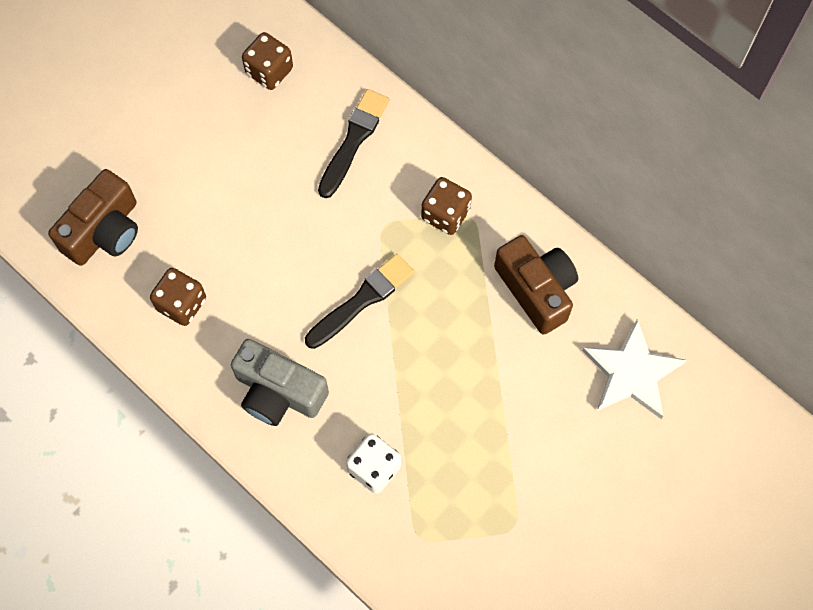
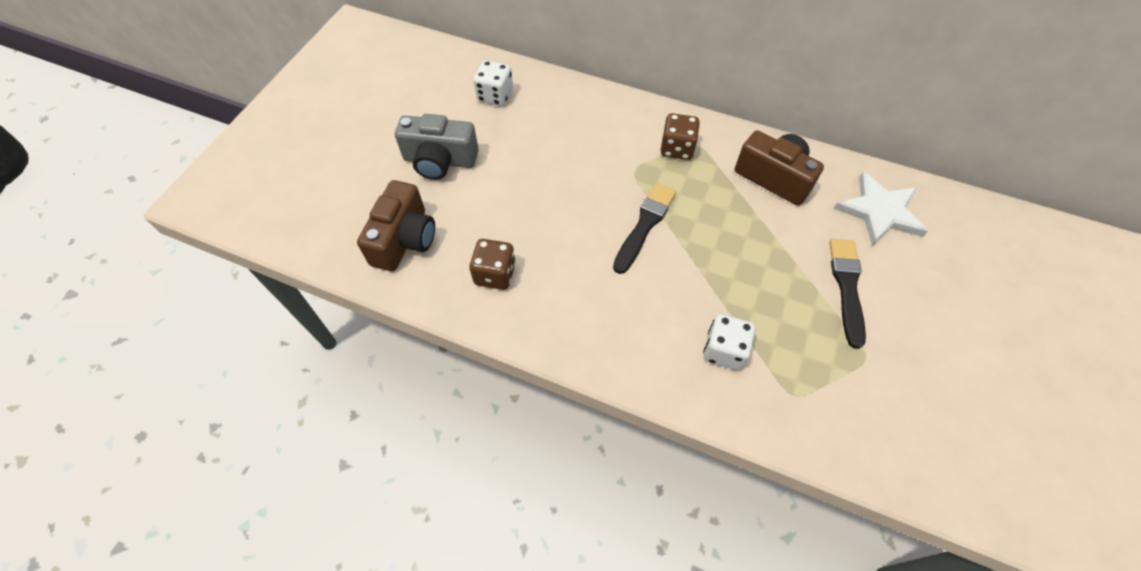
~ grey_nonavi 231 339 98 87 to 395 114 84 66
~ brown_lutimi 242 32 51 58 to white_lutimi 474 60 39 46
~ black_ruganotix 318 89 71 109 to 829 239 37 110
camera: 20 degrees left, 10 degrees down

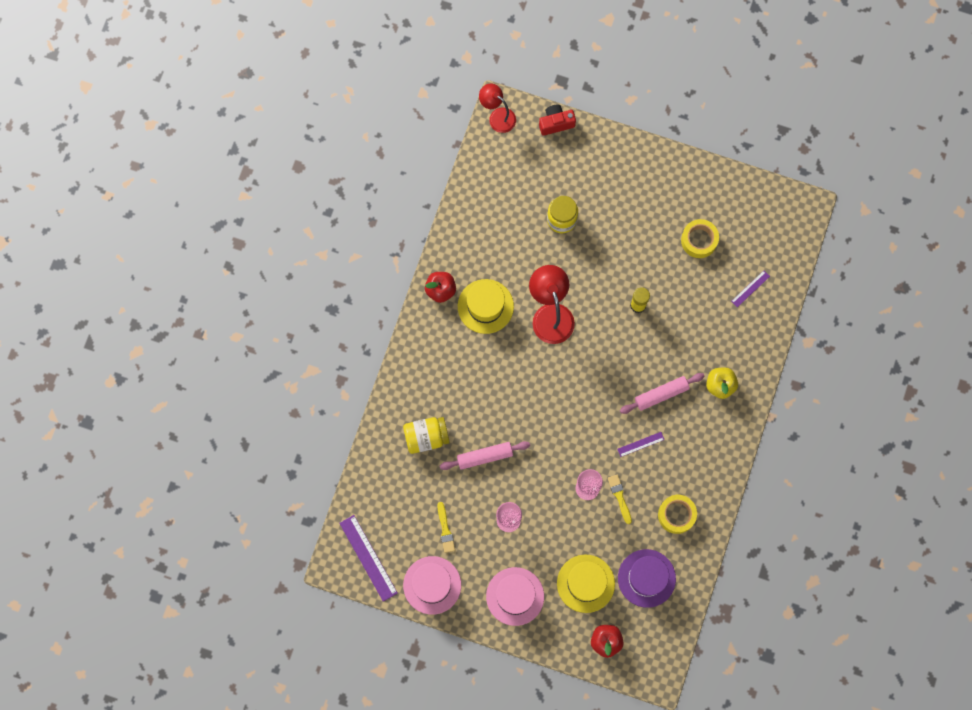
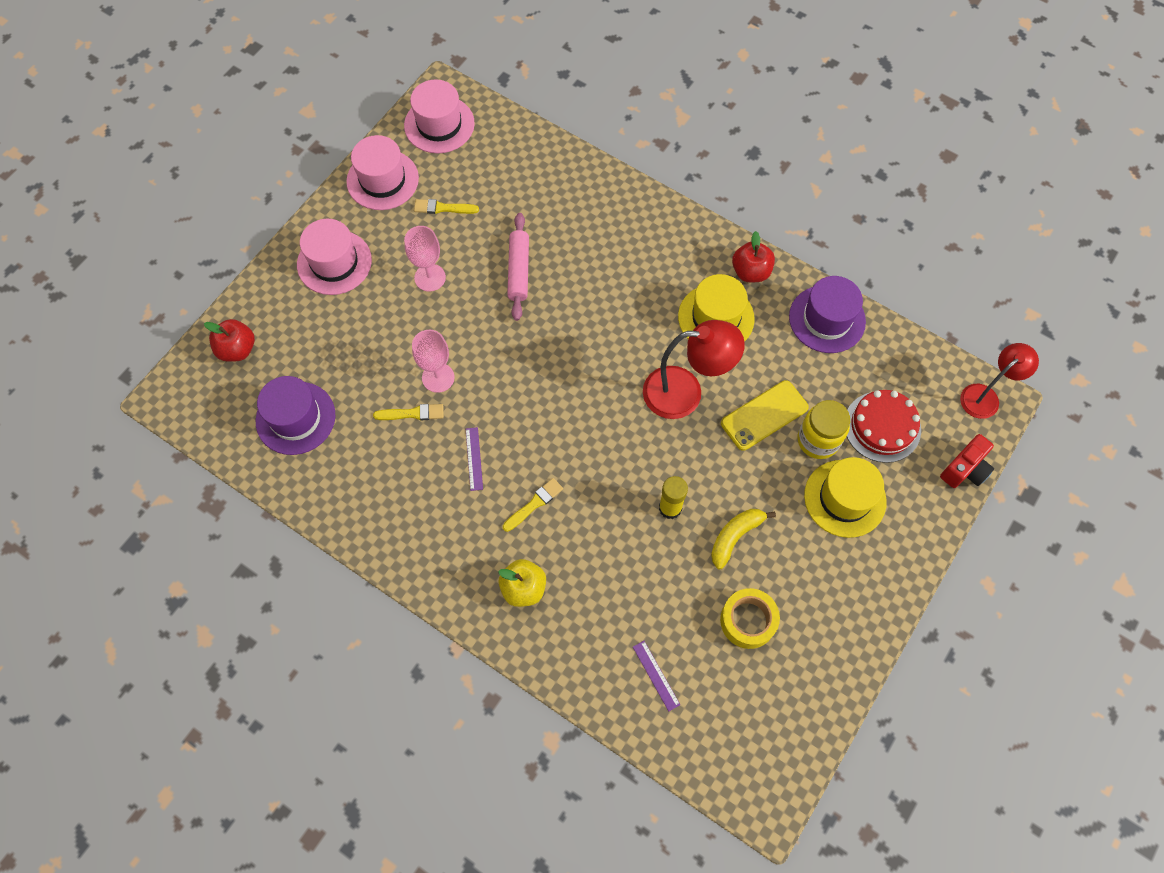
~ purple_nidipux 339 515 59 87 to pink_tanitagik 404 79 71 75
~ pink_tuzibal 620 373 85 41 to yellow_ruganotix 503 478 60 54
+ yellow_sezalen 711 509 65 60
+ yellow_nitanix 721 380 88 71
+ purple_tanitagik 789 276 77 77
~ yellow_tanitagik 557 555 58 58 to 804 457 83 81
+ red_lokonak 847 390 74 73
~ red_nonavi 539 105 37 31 = 940 434 54 54 45 degrees clockwise
- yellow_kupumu 403 417 47 37
- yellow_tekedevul 658 495 39 39
camera: 105 degrees right, 10 degrees down

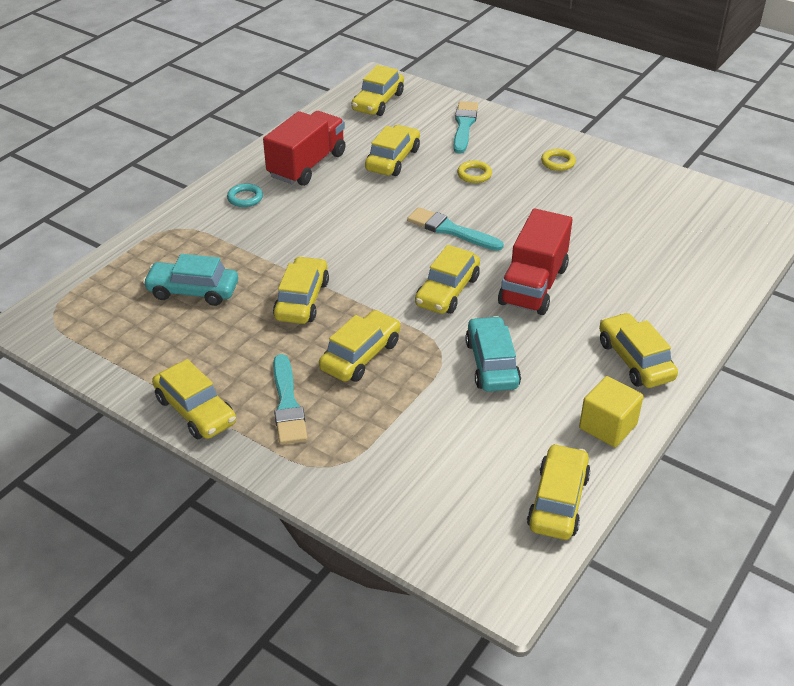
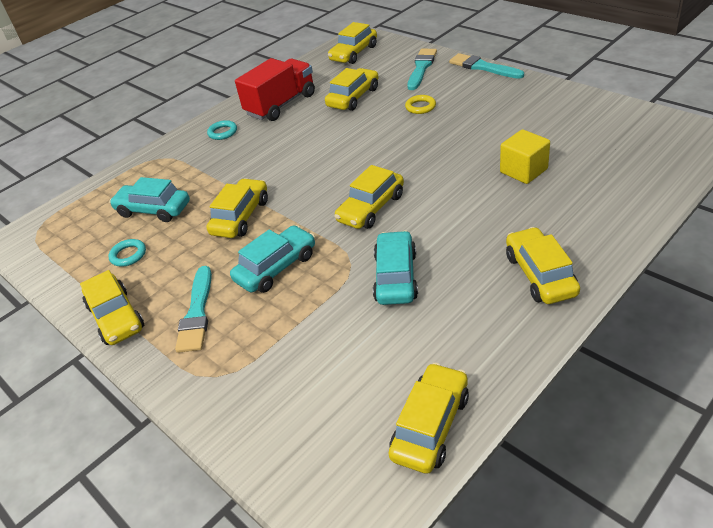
+ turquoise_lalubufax 108 239 38 28
~ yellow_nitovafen 319 310 82 72 to turquoise_nitovafen 230 225 85 68
~ turquoise_ruganotix 407 207 97 44 to 449 53 75 26
~ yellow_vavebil 579 376 64 71 to 500 129 50 55
- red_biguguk 498 209 75 106
- yellow_lalubufax 541 149 35 22
camera: 15 degrees right, 0 degrees up

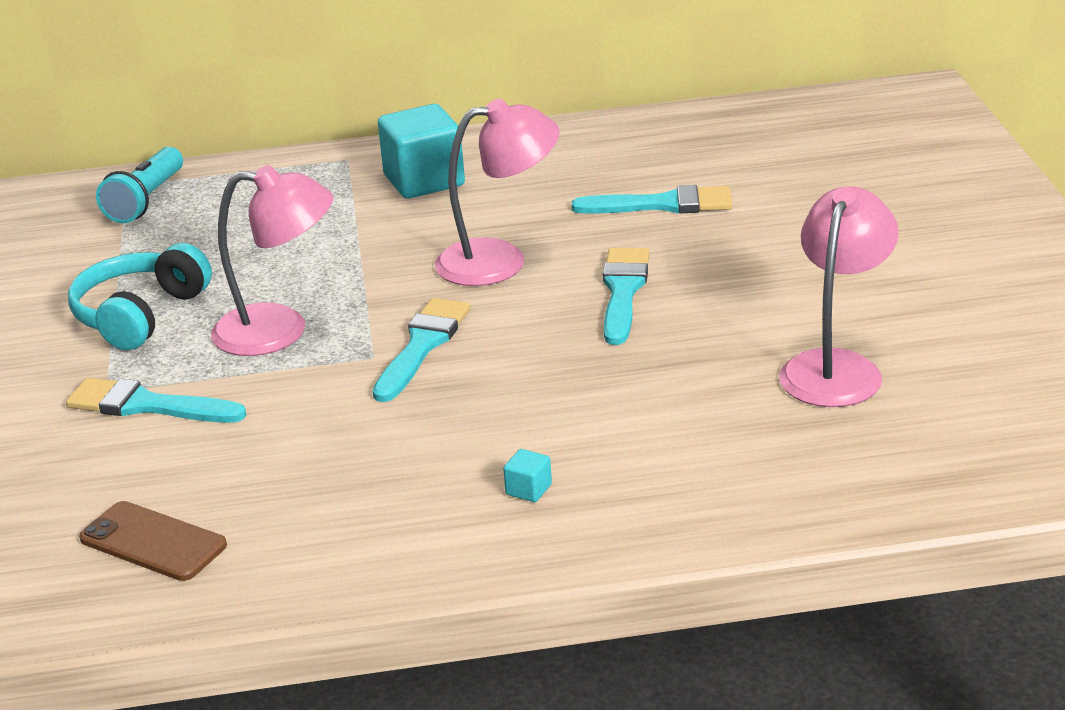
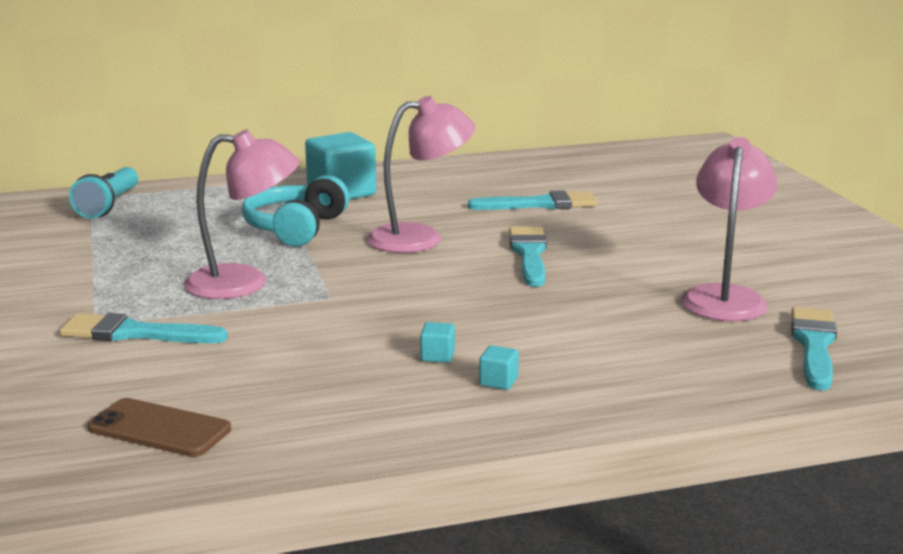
~ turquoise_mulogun 68 243 144 107 to 242 175 107 71
+ turquoise_vavebil 420 322 35 41
~ turquoise_ruganotix 373 298 97 104 to 791 307 46 84
camera: 10 degrees left, 10 degrees down

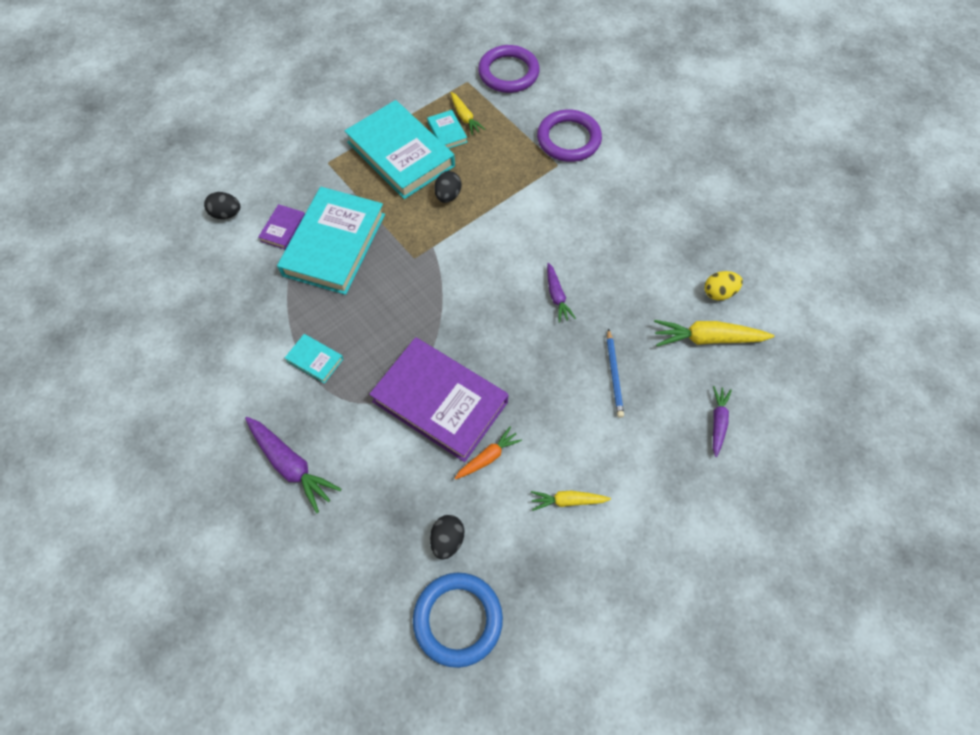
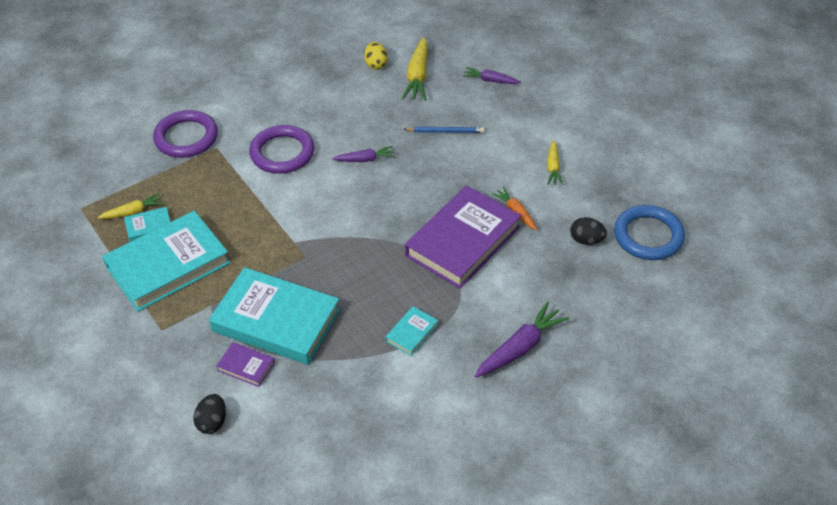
~ purple_lalubufax 478 45 61 48 to 249 125 66 49
- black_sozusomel 434 171 27 32
camera: 85 degrees left, 15 degrees down

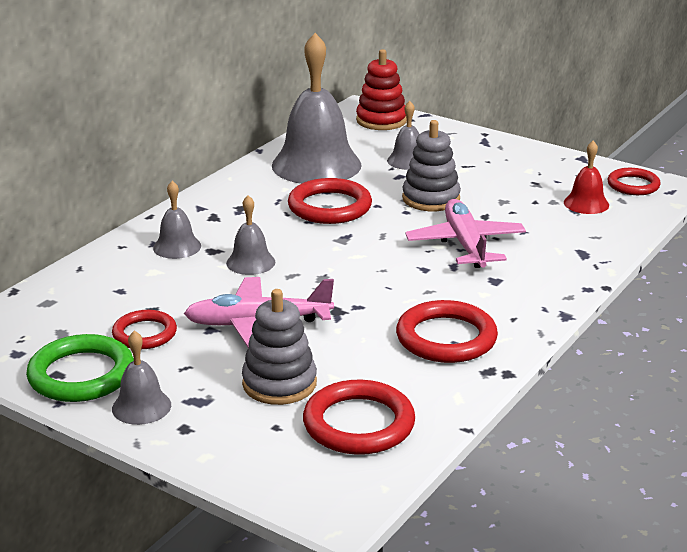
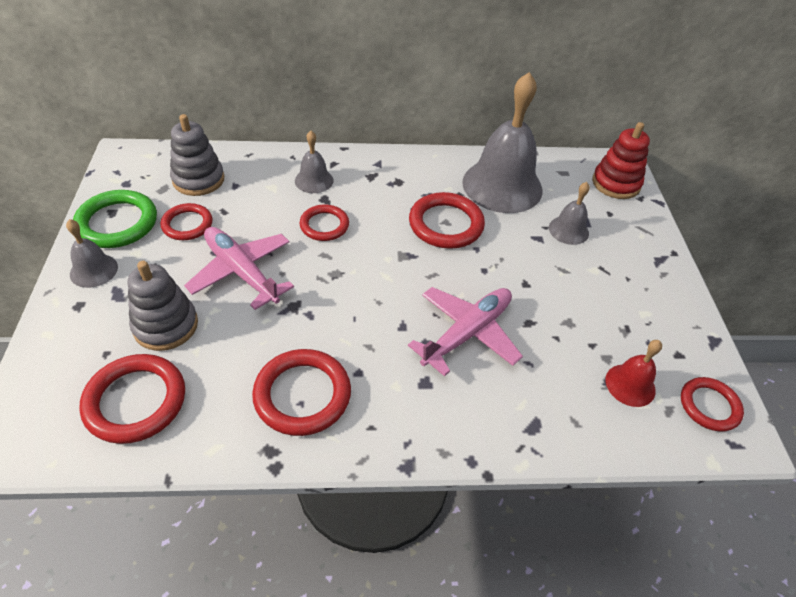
~ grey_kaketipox 402 120 59 91 to 170 114 54 82
~ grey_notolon 226 195 49 80 to red_lalubufax 300 204 49 37
camera: 50 degrees right, 20 degrees up

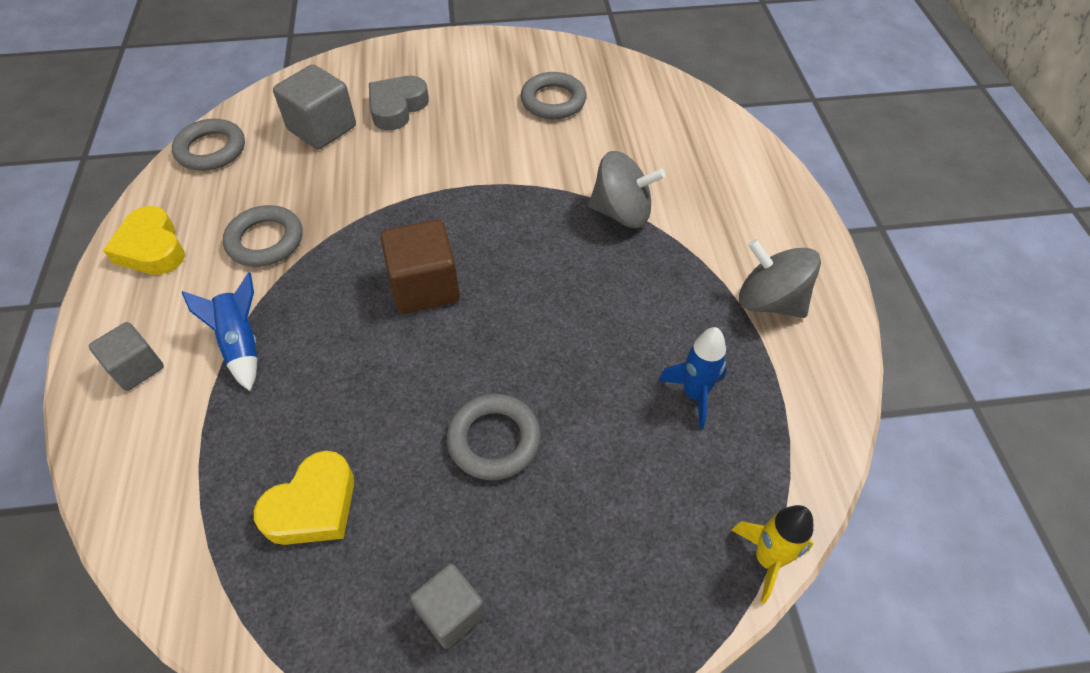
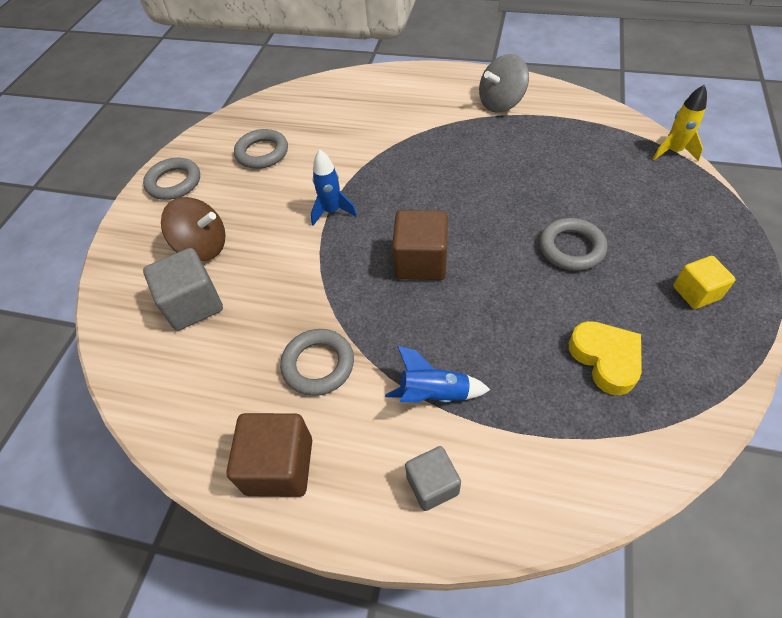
~ grey_lalubufax 172 119 73 52 to 143 158 57 42
~ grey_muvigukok 369 76 60 54 to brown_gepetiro 161 197 64 64
~ yellow_muvigukok 103 206 82 69 to brown_vavebil 226 413 86 84
~ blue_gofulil 658 327 69 102 to 311 149 46 77
~ grey_vavebil 410 564 76 85 to yellow_vavebil 673 256 63 53
- grey_gepetiro 588 151 77 77
camera: 65 degrees left, 0 degrees up

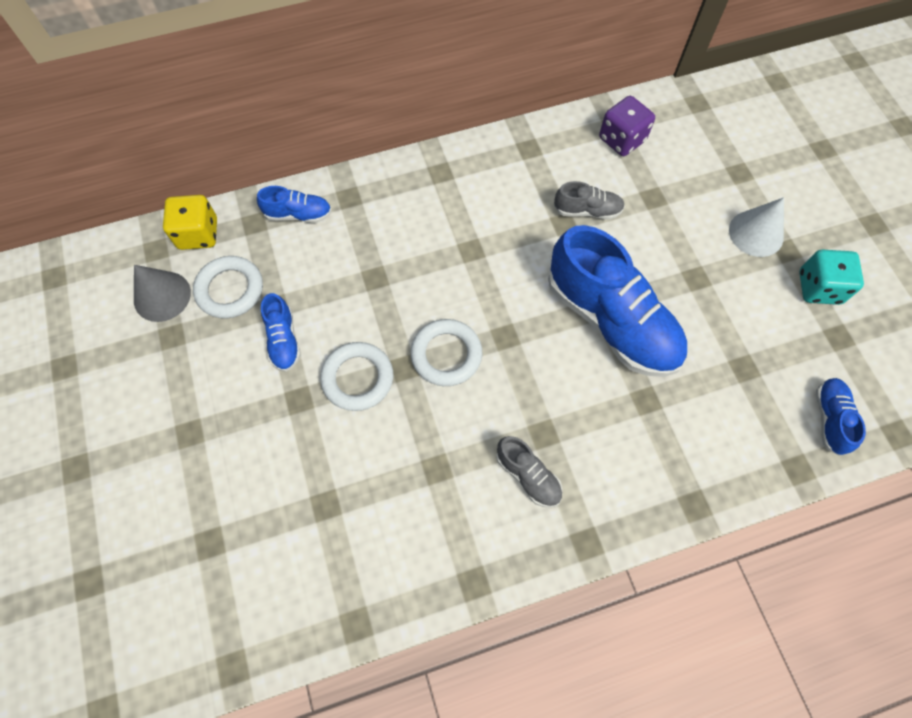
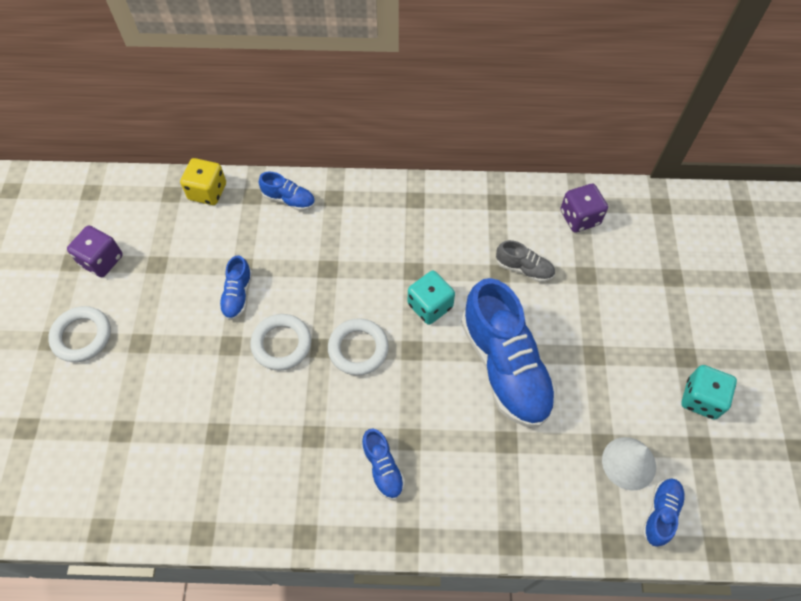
~ white_lalubufax 193 256 70 63 to 48 306 63 56
+ purple_lutimi 67 226 56 51
~ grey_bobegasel 496 436 67 72 to blue_bobegasel 361 428 44 72
+ turquoise_lutimi 408 271 47 54
~ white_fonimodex 729 197 55 60 to 602 437 54 53
- grey_fonimodex 134 265 57 57
camera: 20 degrees right, 5 degrees down

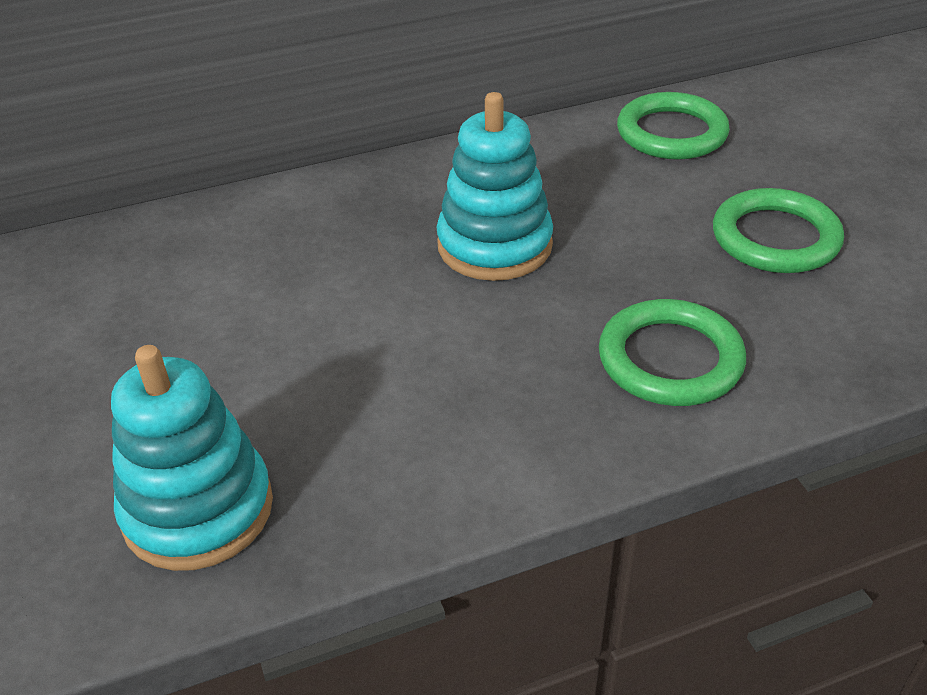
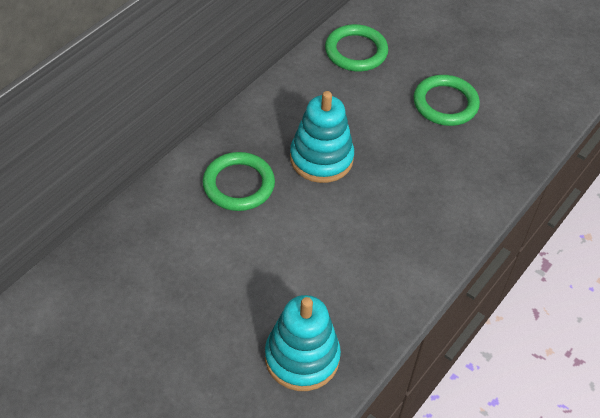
~ green_lalubufax 599 299 147 107 to 203 152 72 59
camera: 35 degrees left, 10 degrees up

